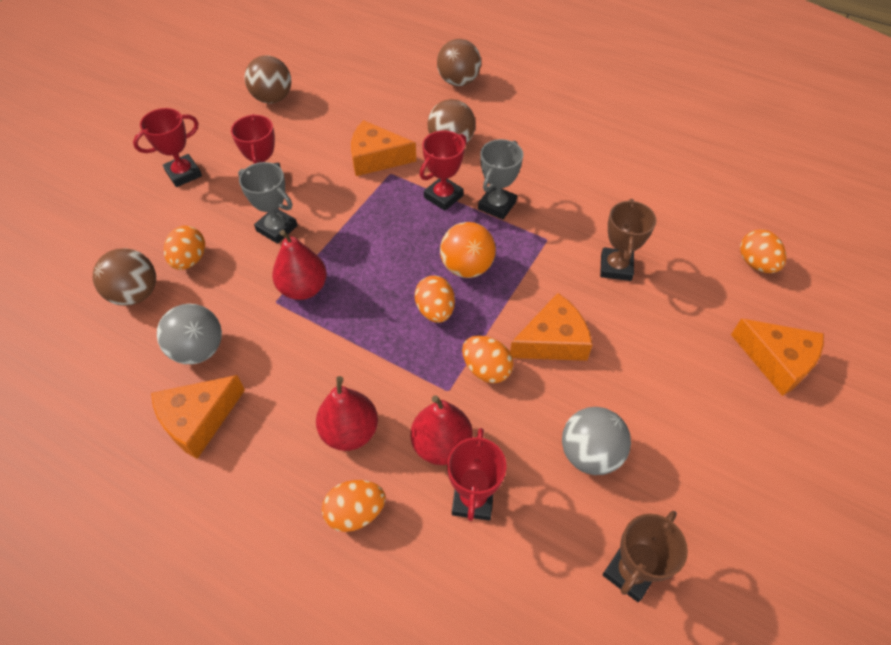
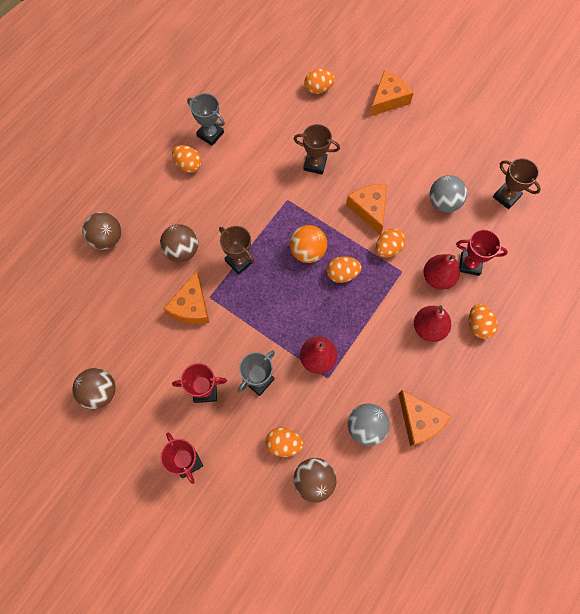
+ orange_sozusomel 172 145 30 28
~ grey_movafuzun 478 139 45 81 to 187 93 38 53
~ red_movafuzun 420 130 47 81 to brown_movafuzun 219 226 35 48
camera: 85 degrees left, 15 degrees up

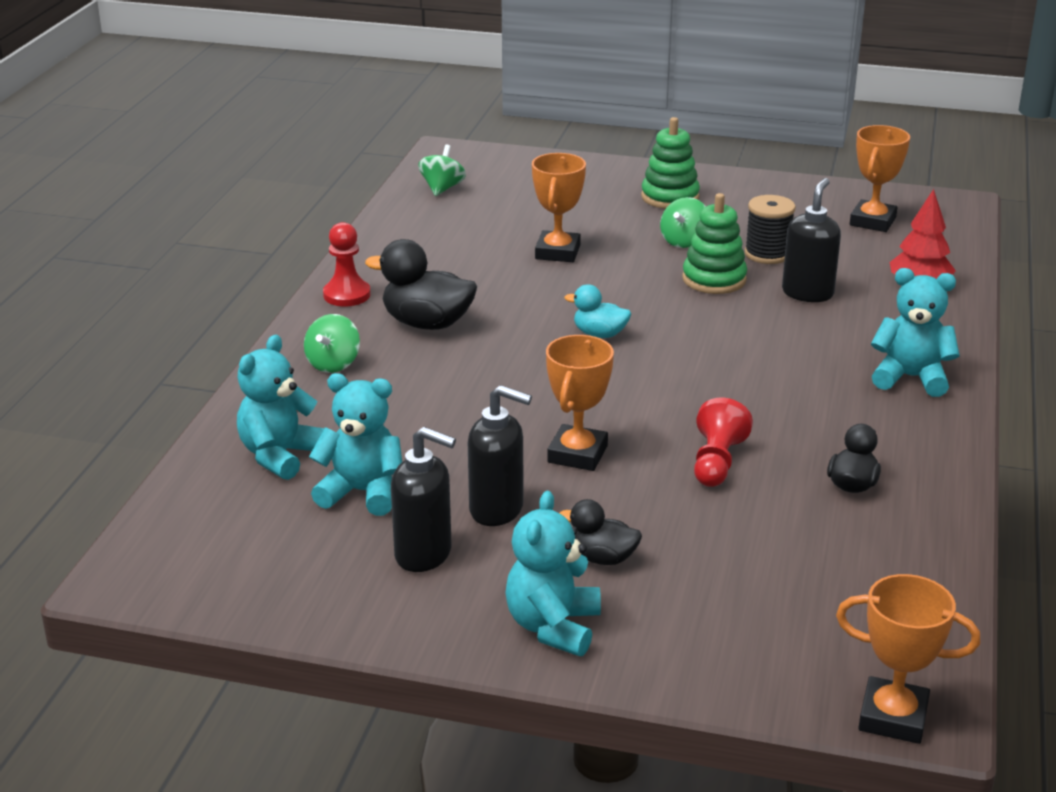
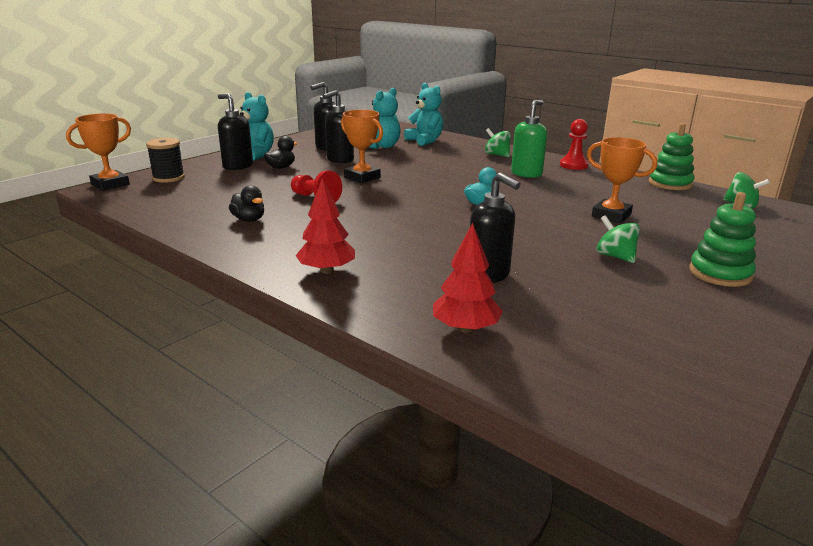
~ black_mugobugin 745 195 51 69 to 146 138 39 45
+ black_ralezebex 218 93 35 77
~ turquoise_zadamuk 871 268 88 129 to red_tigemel 296 178 59 96
~ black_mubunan 365 239 112 91 to green_ralezebex 511 100 36 78
~ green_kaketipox 682 193 65 101 to 649 123 45 67
- orange_movafuzun 850 125 60 107
camera: 115 degrees right, 5 degrees down

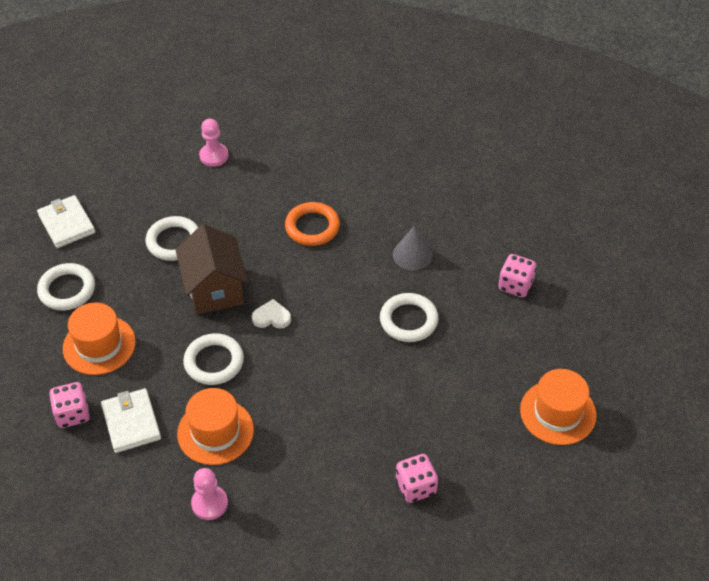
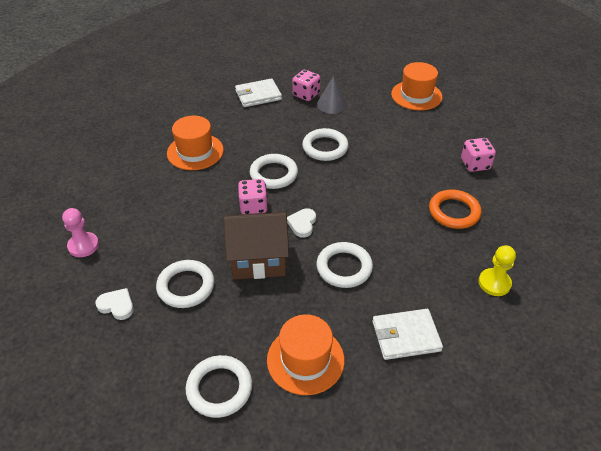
+ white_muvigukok 95 288 39 32
~ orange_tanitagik 177 388 77 77 to 167 116 57 54
~ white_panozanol 37 195 58 53 to 235 78 47 29
~ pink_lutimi 49 382 41 46 to 238 179 30 35
+ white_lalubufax 250 154 48 35
~ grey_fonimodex 393 226 40 44 to 317 76 30 38
~ orange_lalubufax 285 202 55 44 to 429 190 53 39
~ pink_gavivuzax 191 468 37 52 to yellow_gavivuzax 478 245 38 51
camera: 80 degrees left, 5 degrees down

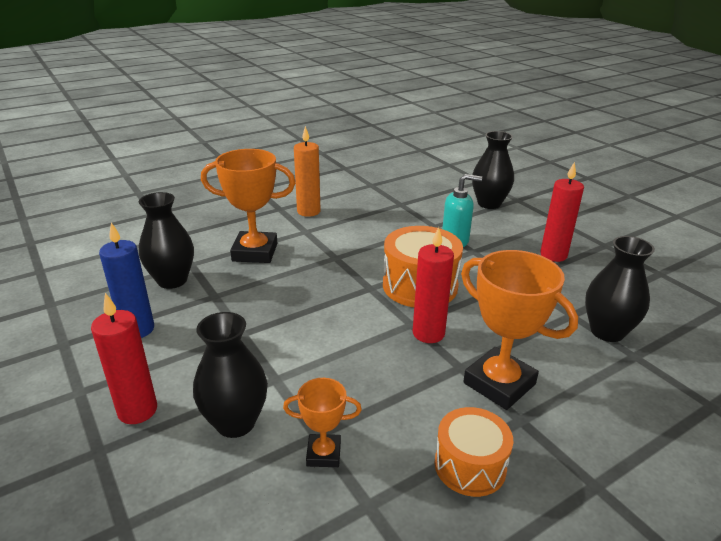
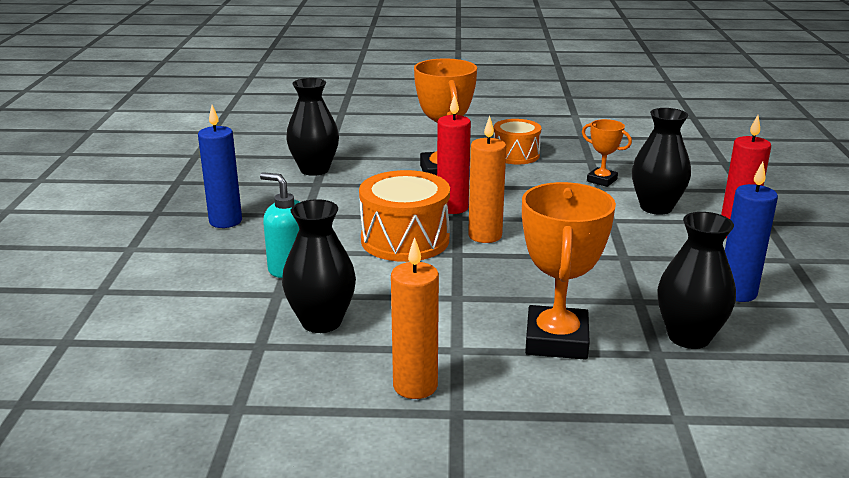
~ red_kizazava 540 162 44 100 to blue_kizazava 198 105 44 123
~ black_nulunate 472 131 42 78 to 282 199 74 134
+ orange_kizazava 468 116 38 127
~ orange_movafuzun 201 149 94 114 = 522 182 94 178 60 degrees clockwise
camera: 145 degrees left, 5 degrees down

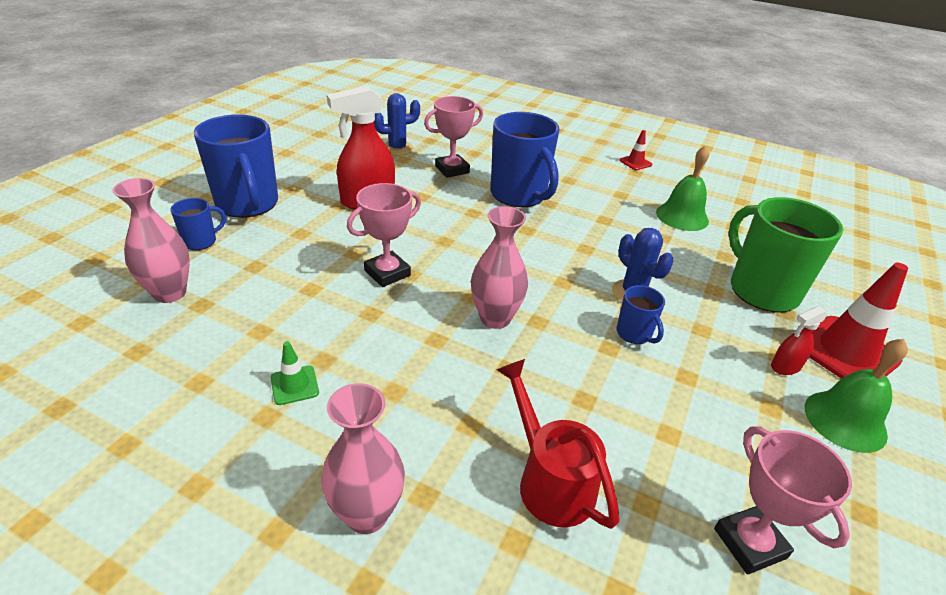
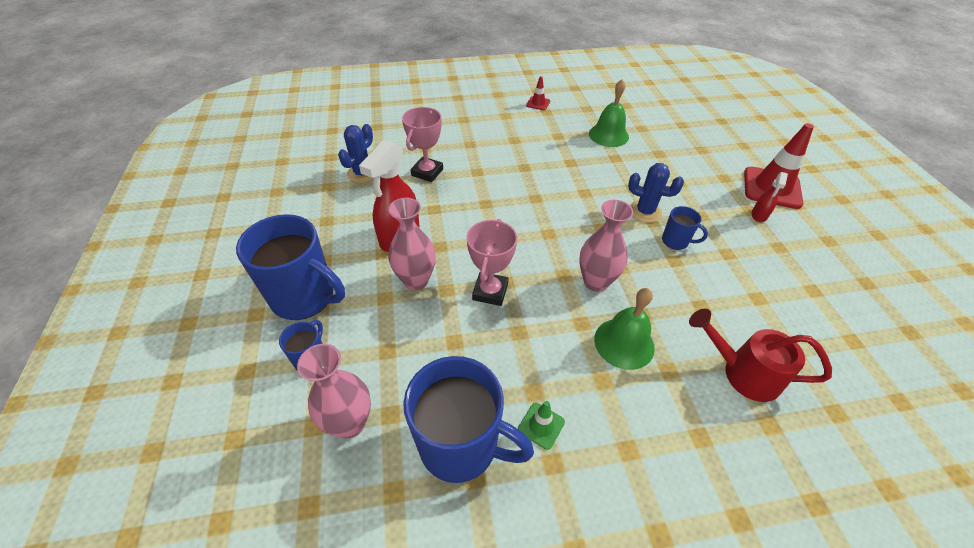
~ pink_nulunate 321 383 84 151 to 388 198 48 92
~ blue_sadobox 491 112 69 95 to 403 356 131 127
~ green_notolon 805 339 103 114 to 594 288 61 82
- pink_movafuzun 714 426 138 149
- green_sadobox 729 197 115 116
camera: 35 degrees left, 10 degrees up

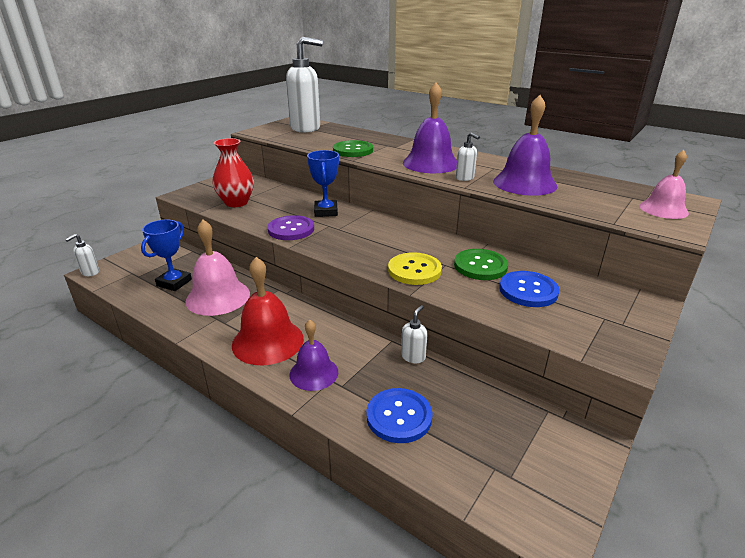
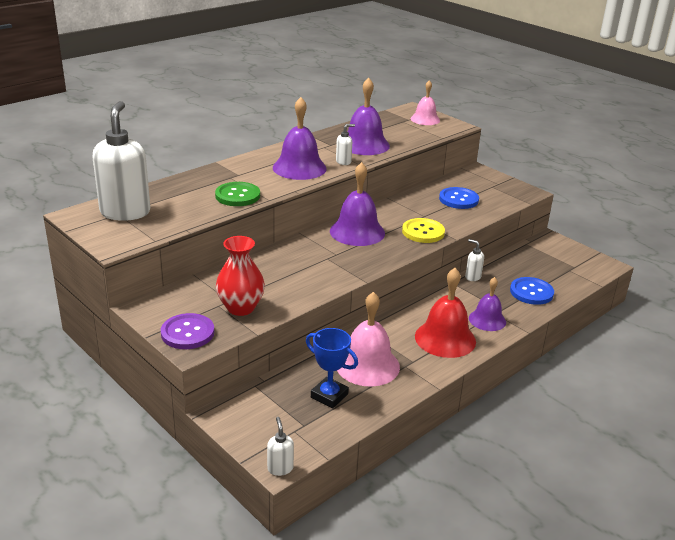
~ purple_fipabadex 267 215 47 25 to 161 313 53 36
~ white_ralezebex 65 234 34 42 = 267 417 27 59 150 degrees counterclockwise
+ purple_notolon 330 162 55 84
- blue_movafuzun 307 150 32 67
- green_fipabadex 454 249 54 31
camera: 80 degrees left, 0 degrees up

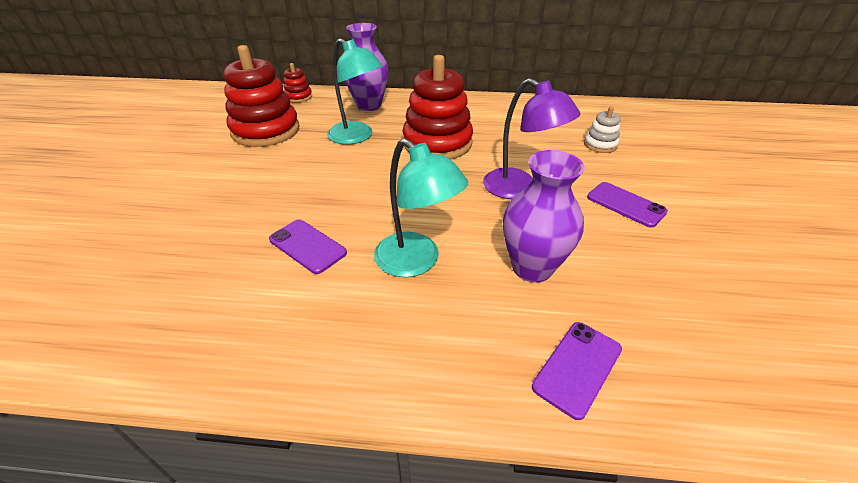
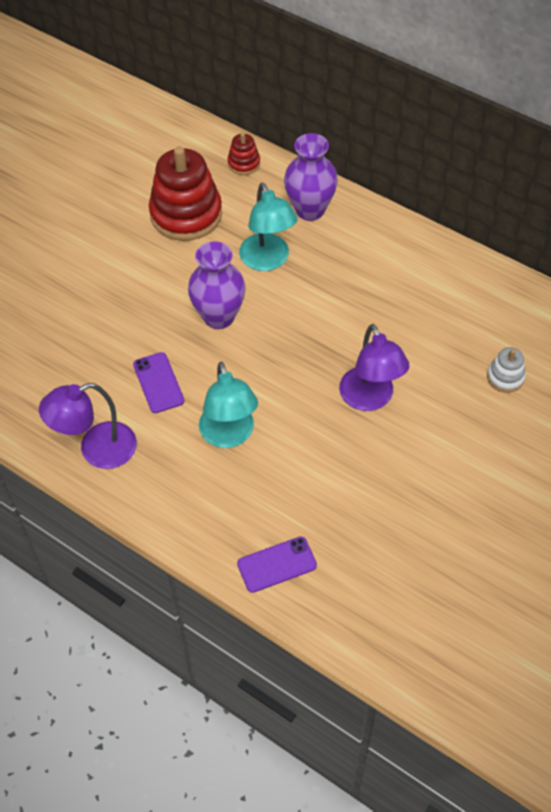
+ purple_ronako 39 383 98 86
~ purple_nulunate 503 150 82 132 to 188 241 58 88
- red_kaketipox 402 55 71 104
- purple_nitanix 587 182 81 46
camera: 30 degrees right, 15 degrees up

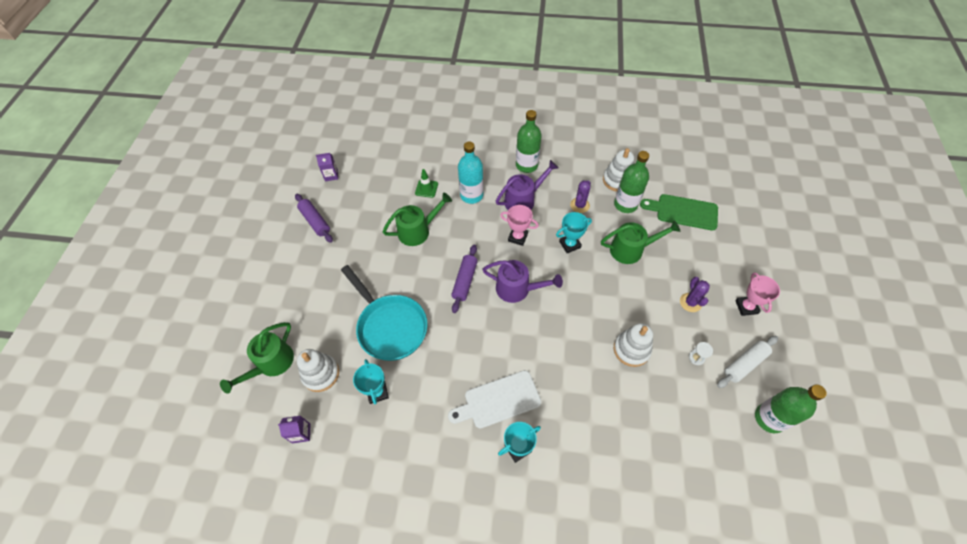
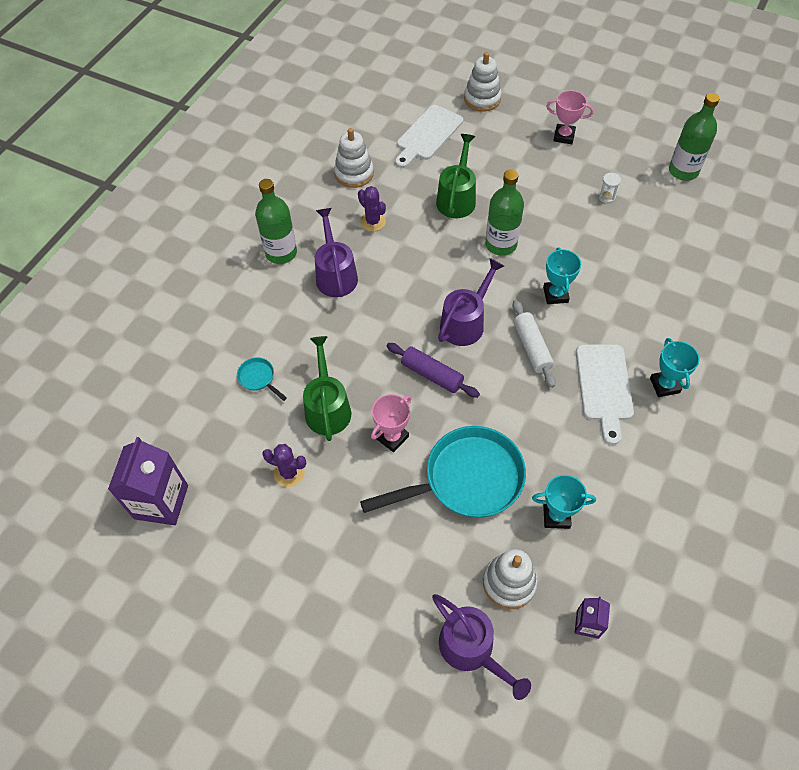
~ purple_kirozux 316 153 22 28 = 108 437 80 88 x1.97
~ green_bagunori 415 169 23 29 to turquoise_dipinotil 237 357 50 44
~ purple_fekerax 680 277 30 35 to 262 444 44 43
~ pink_movafuzun 500 205 39 41 to 371 394 40 58
~ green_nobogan 640 194 78 37 to white_nobogan 395 105 68 63
~ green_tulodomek 220 322 74 72 to purple_tulodomek 432 594 99 106
~ white_kaketipox 614 323 39 44 to 464 52 38 59
~ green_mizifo 614 151 35 62 to 485 169 39 87
~ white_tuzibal 717 336 61 52 to 513 300 43 88
~ turquoise_movafuzun 556 212 36 41 to 543 247 38 57
- purple_tuzibal 295 194 38 49
- turquoise_mizifo 458 142 26 62
camera: 70 degrees left, 0 degrees up

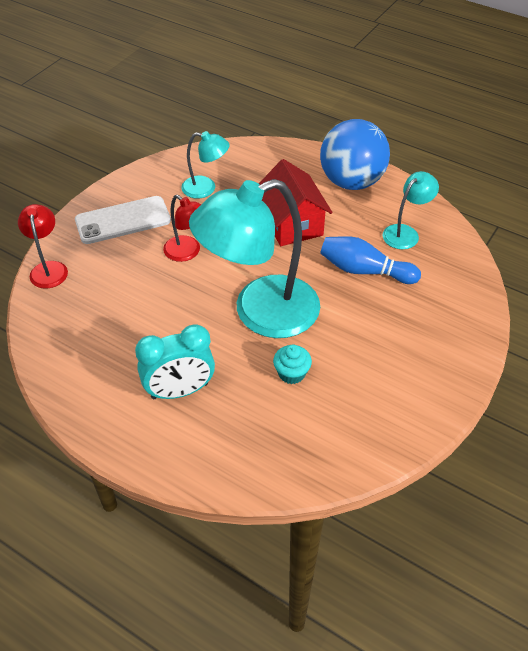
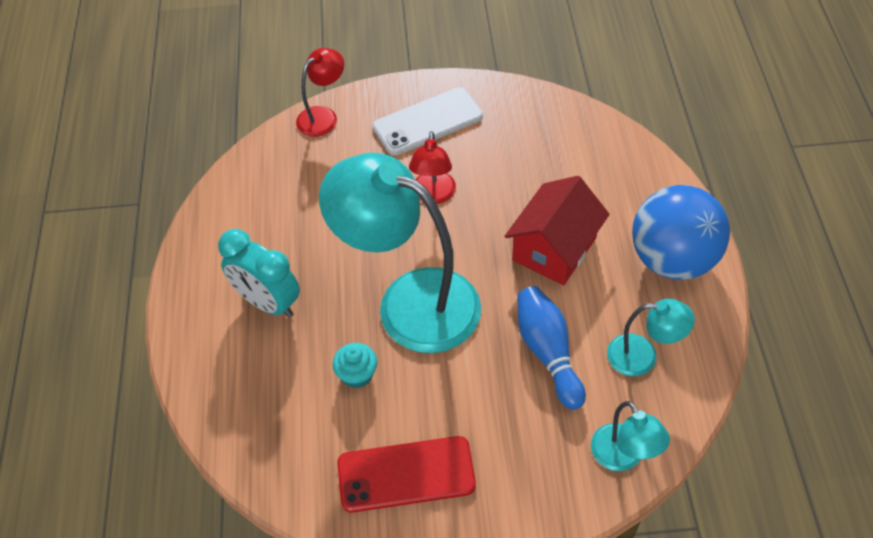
+ red_nitanix 337 436 139 77
~ white_nitanix 75 196 96 48 = 373 87 110 68 60 degrees counterclockwise
~ turquoise_ronako 181 131 49 68 to 591 401 79 70
camera: 55 degrees right, 5 degrees up

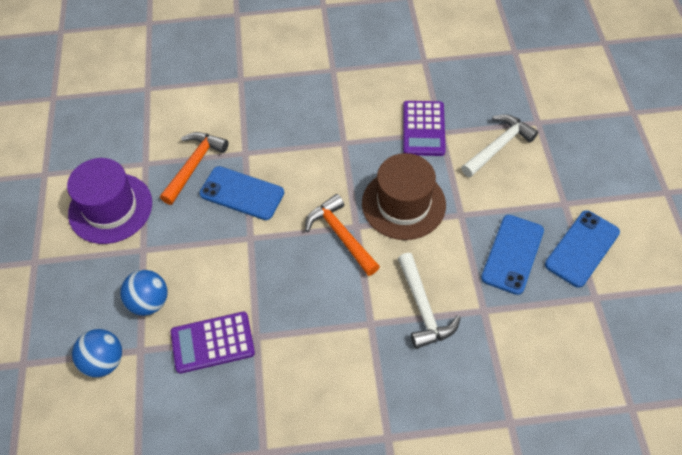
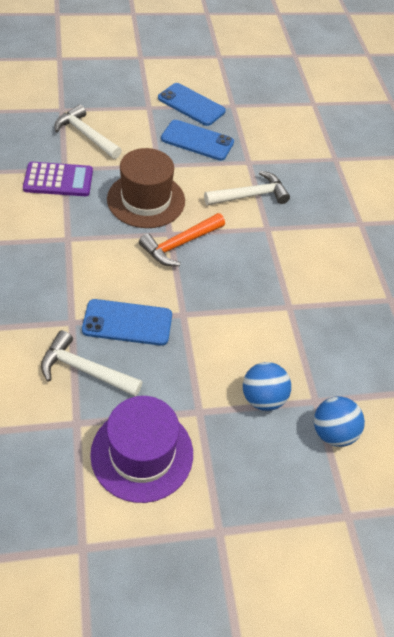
~ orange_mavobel 160 132 69 73 to white_mavobel 41 330 102 66
~ blue_nitanix 200 166 84 54 = 82 299 90 47 75 degrees clockwise
- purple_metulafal 171 312 84 62
camera: 100 degrees left, 5 degrees down

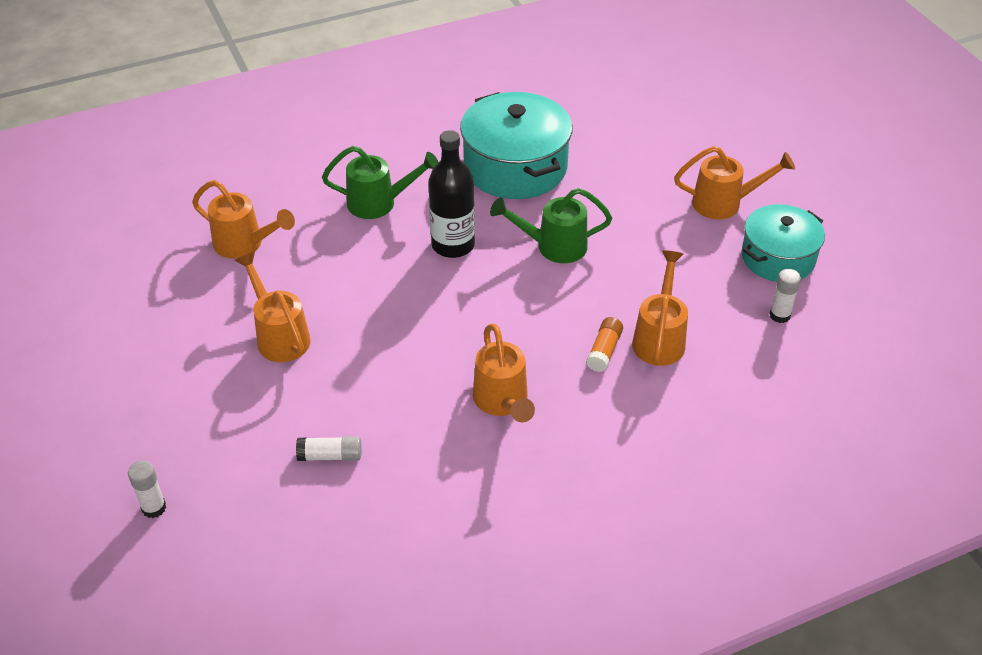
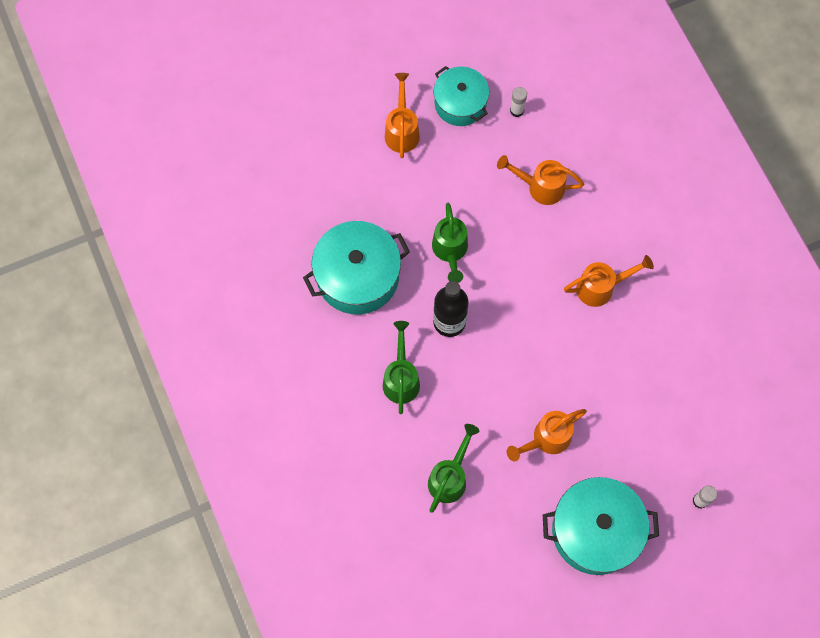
~ orange_tulodomek 192 180 103 78 to green_tulodomek 428 424 51 89
+ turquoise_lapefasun 543 477 116 98
- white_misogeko 296 436 66 25
- orange_misogeko 586 317 37 55
camera: 90 degrees left, 25 degrees up

